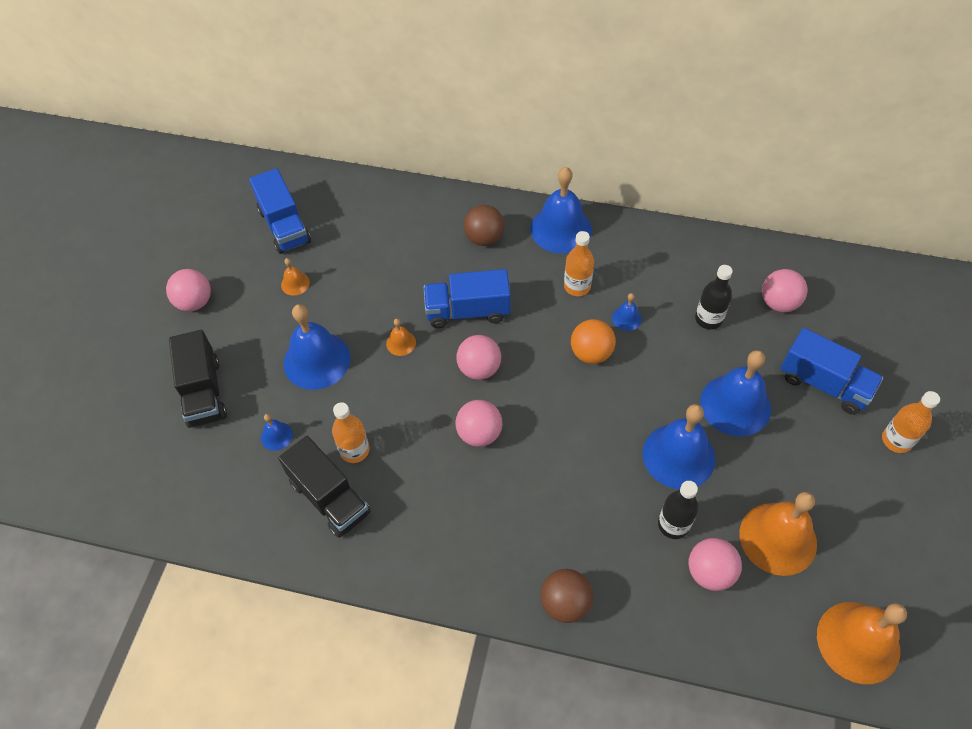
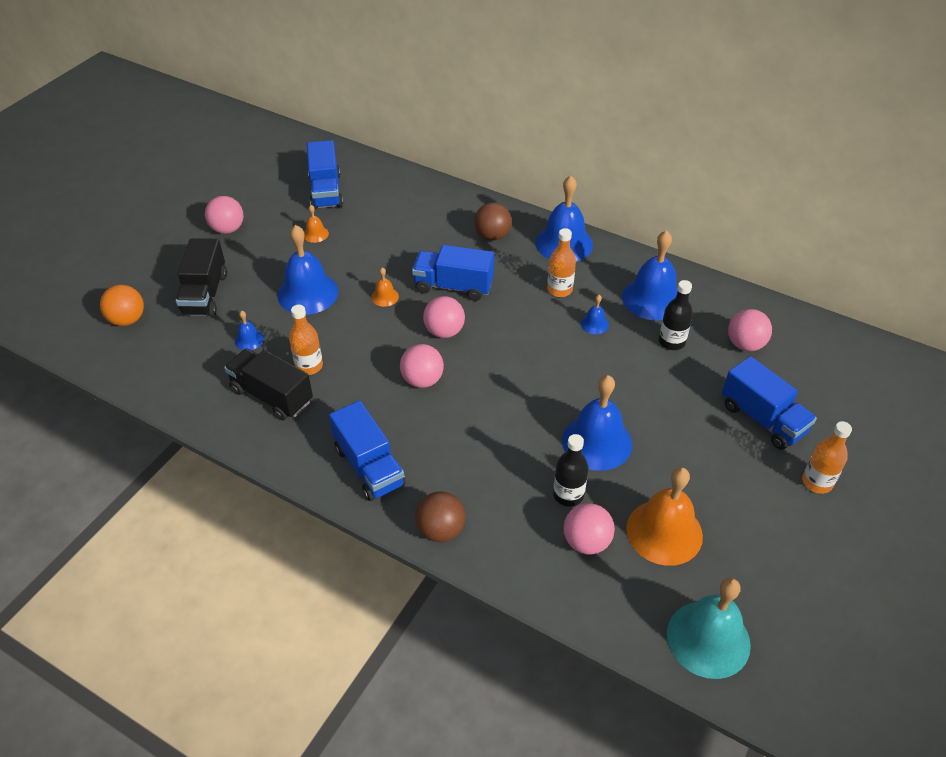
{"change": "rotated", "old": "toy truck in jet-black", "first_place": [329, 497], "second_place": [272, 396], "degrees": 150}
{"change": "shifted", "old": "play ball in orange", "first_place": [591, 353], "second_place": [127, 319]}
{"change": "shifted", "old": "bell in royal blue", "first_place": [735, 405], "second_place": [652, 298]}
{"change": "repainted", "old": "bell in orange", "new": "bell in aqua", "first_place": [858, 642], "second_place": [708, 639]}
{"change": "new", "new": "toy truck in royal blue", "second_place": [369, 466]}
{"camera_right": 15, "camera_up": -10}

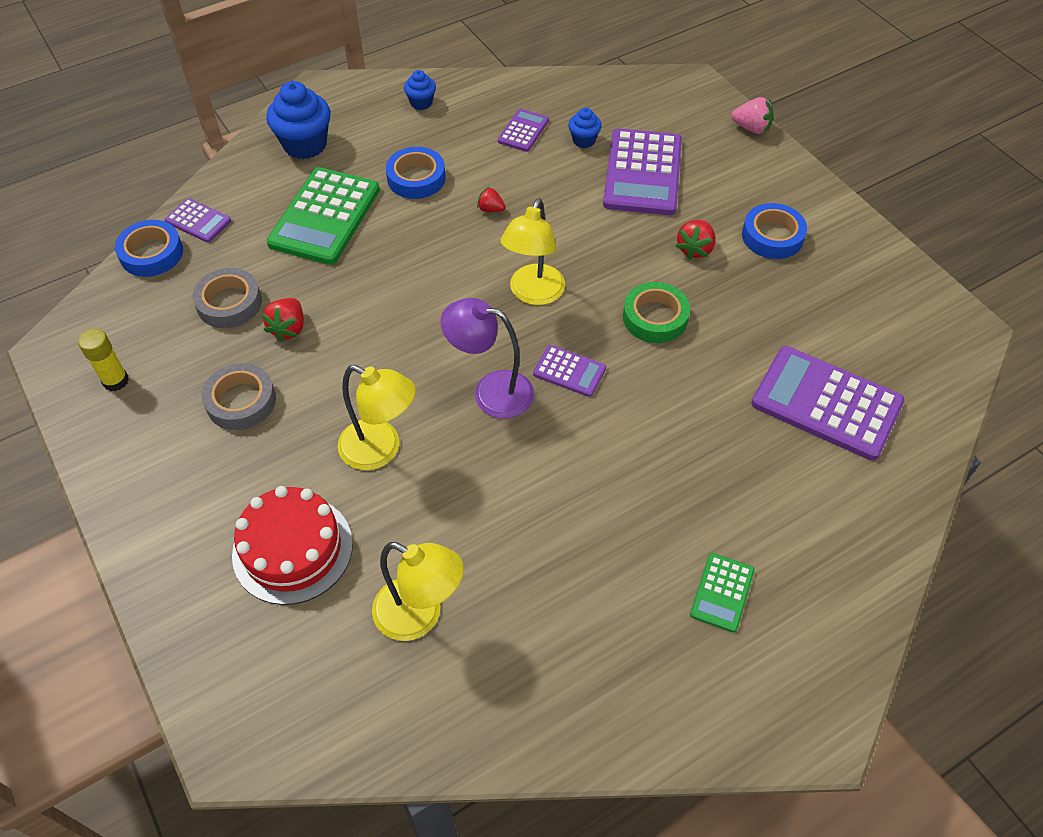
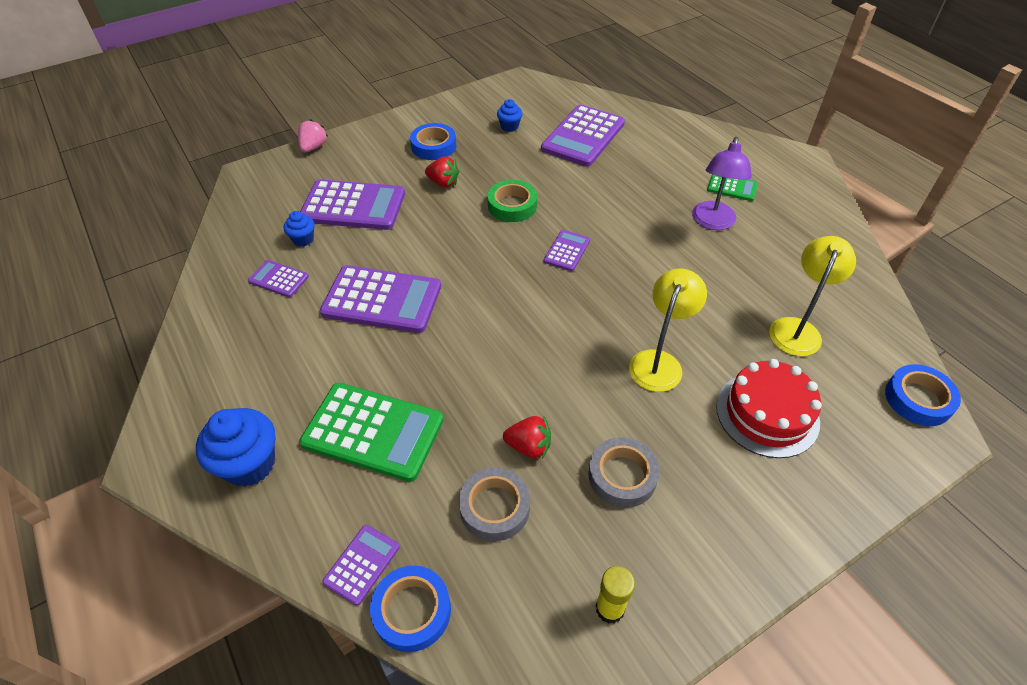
{"change": "shifted", "old": "sticky tape in royal blue", "first_place": [416, 178], "second_place": [918, 399]}
{"change": "shifted", "old": "fairy cake in royal blue", "first_place": [421, 103], "second_place": [509, 126]}
{"change": "shifted", "old": "desk lamp in royal purple", "first_place": [491, 391], "second_place": [712, 222]}
{"change": "swapped", "old": "toy strawberry in red", "new": "adding machine in royal purple", "first_place": [490, 209], "second_place": [382, 300]}
{"change": "gone", "old": "desk lamp in yellow", "first_place": [533, 294]}
{"camera_right": -90, "camera_up": -5}

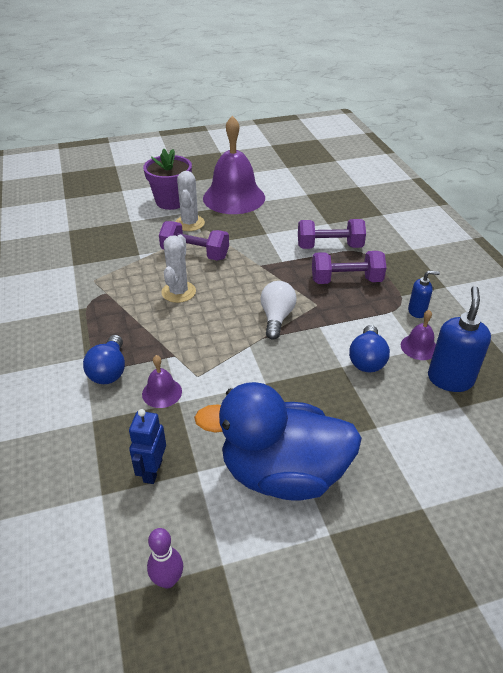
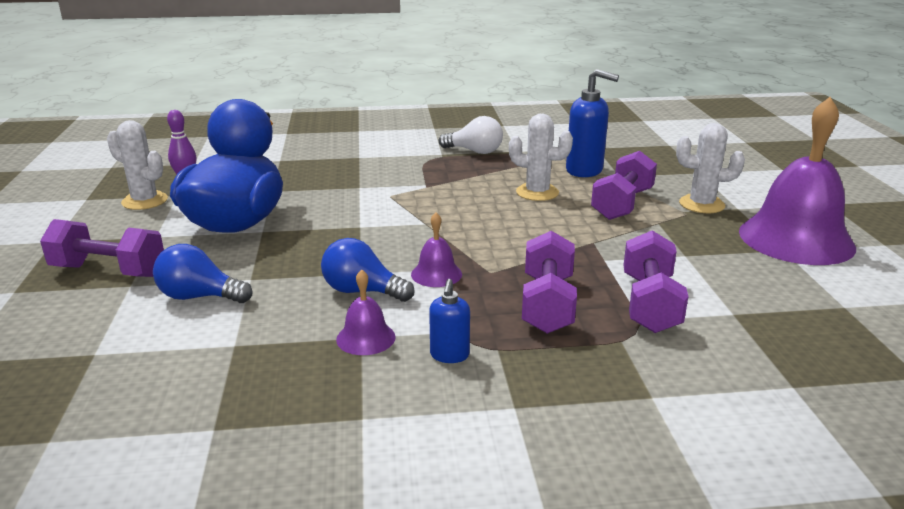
{"change": "shifted", "old": "light bulb in royal blue", "first_place": [109, 371], "second_place": [199, 297]}
{"change": "gone", "old": "robot figure in royal blue", "first_place": [152, 471]}
{"change": "shifted", "old": "bell in royal purple", "first_place": [162, 392], "second_place": [436, 274]}
{"change": "gone", "old": "flower pot in royal purple", "first_place": [171, 201]}
{"change": "shifted", "old": "light bulb in pure white", "first_place": [276, 318], "second_place": [475, 151]}
{"change": "shifted", "old": "pump bottle in royal blue", "first_place": [450, 379], "second_place": [584, 170]}
{"change": "new", "new": "hand weight in royal purple", "second_place": [108, 271]}
{"change": "new", "new": "cactus in pure white", "second_place": [145, 201]}
{"camera_right": 100, "camera_up": -15}

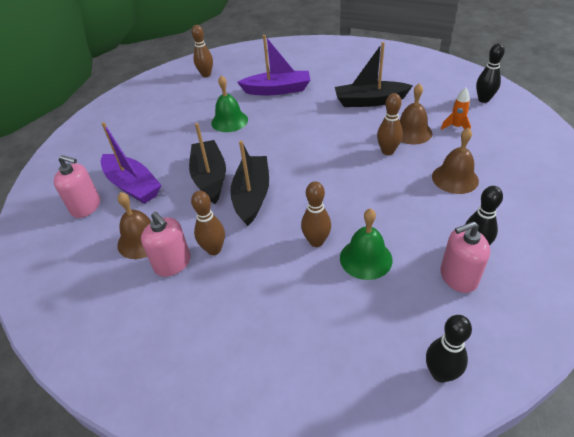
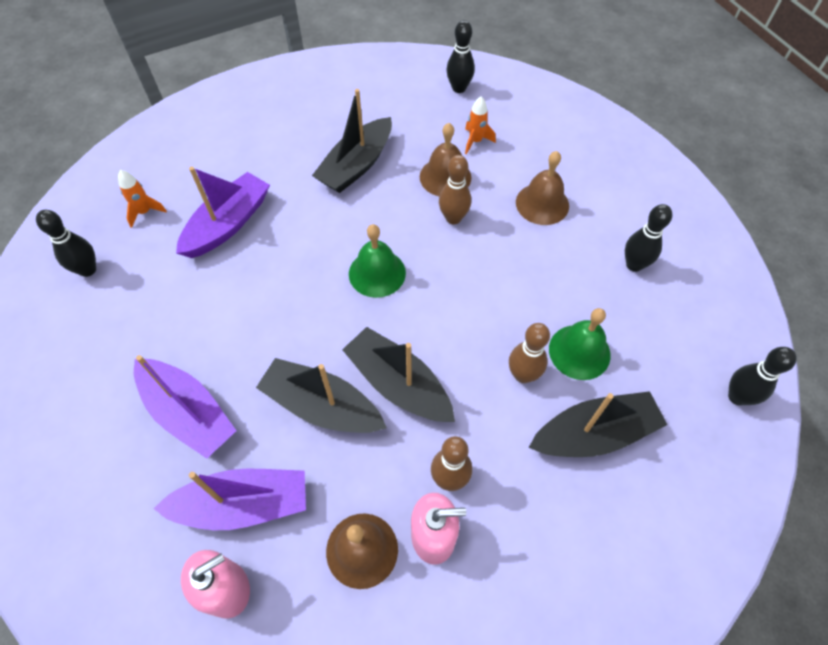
{"change": "repainted", "old": "bowling pin in brown", "new": "bowling pin in jet-black", "first_place": [206, 75], "second_place": [88, 270]}
{"change": "shifted", "old": "bell in green", "first_place": [229, 121], "second_place": [377, 273]}
{"change": "gone", "old": "pump bottle in pink", "first_place": [458, 277]}
{"change": "new", "new": "toy rocket in orange", "second_place": [145, 212]}
{"change": "new", "new": "toy boat in royal purple", "second_place": [188, 413]}
{"change": "new", "new": "toy boat in jet-black", "second_place": [594, 434]}
{"camera_right": -55, "camera_up": 15}

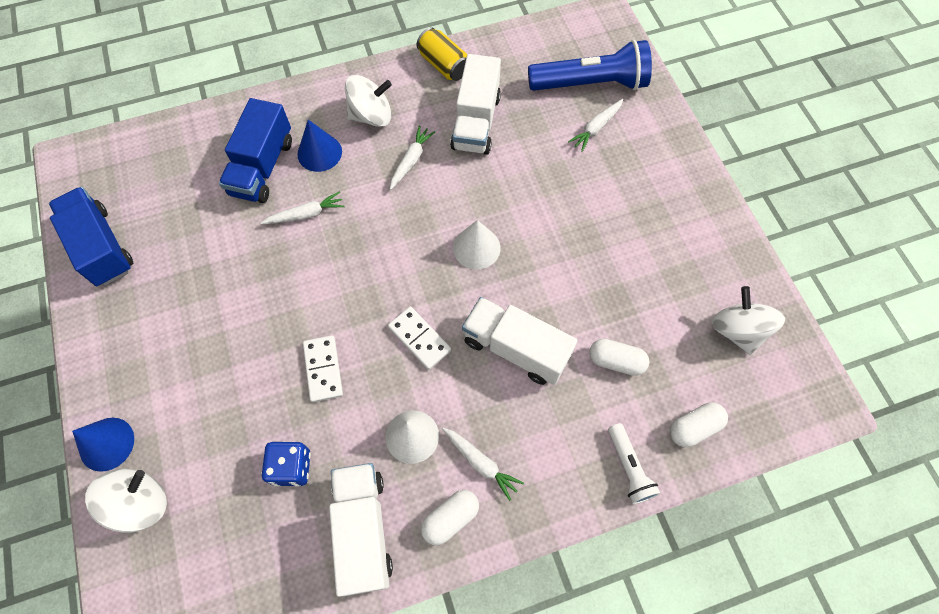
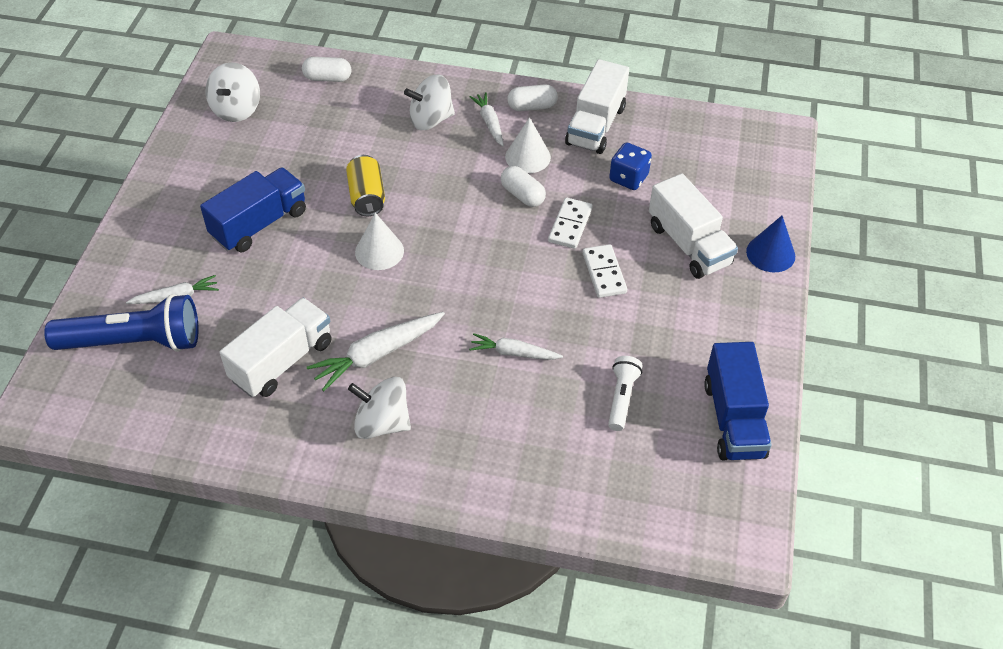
{"change": "shifted", "old": "spinning top in pure white", "first_place": [140, 503], "second_place": [430, 120]}
{"change": "shifted", "old": "toy truck in royal blue", "first_place": [262, 167], "second_place": [259, 224]}
{"change": "gone", "old": "solid cone in royal blue", "first_place": [319, 153]}
{"change": "shifted", "old": "domino in pure white", "first_place": [419, 339], "second_place": [604, 273]}
{"change": "scaled", "old": "root vegetable in pure white", "first_place": [411, 160], "second_place": [377, 354], "factor": 1.59}
{"change": "shifted", "old": "soda can in yellow", "first_place": [444, 65], "second_place": [367, 196]}
{"change": "shifted", "old": "toy truck in pure white", "first_place": [515, 348], "second_place": [689, 244]}
{"change": "rotated", "old": "pocket torch in royal blue", "first_place": [590, 84], "second_place": [134, 342], "degrees": 150}
{"change": "shifted", "old": "pill in pure white", "first_place": [616, 361], "second_place": [522, 195]}
{"change": "shifted", "old": "pocket torch in pure white", "first_place": [628, 467], "second_place": [621, 398]}
{"camera_right": -150, "camera_up": -15}

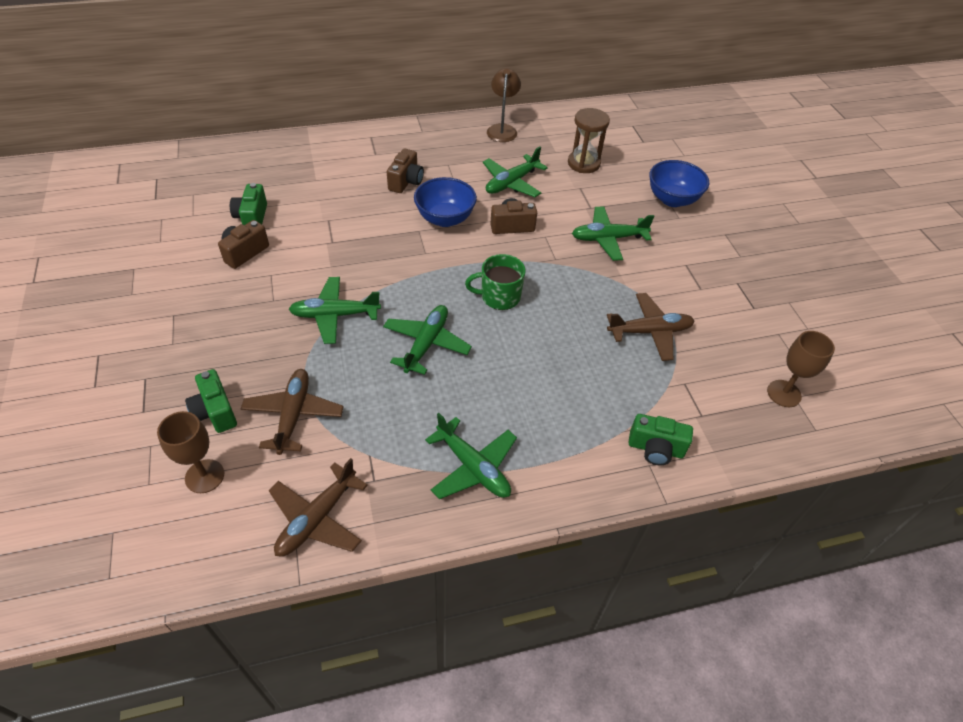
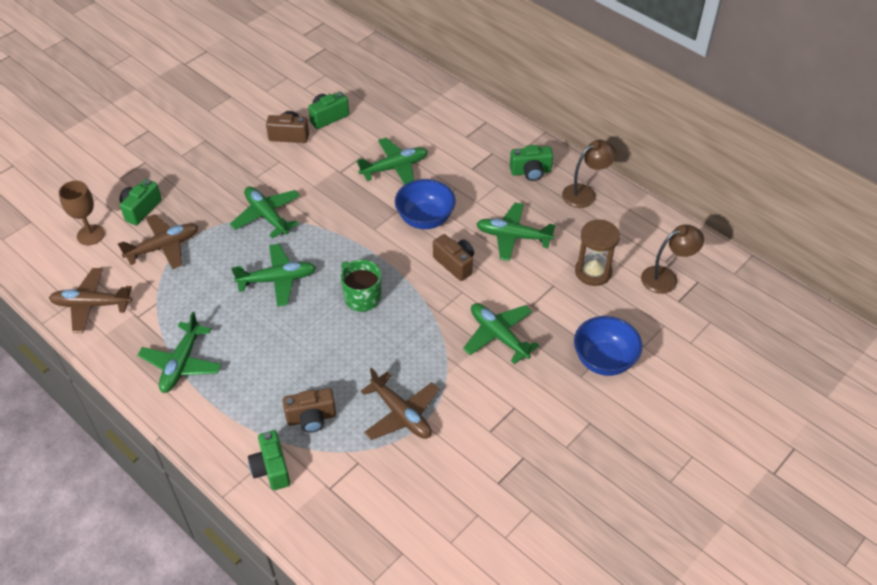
{"change": "shifted", "old": "camera in brown", "first_place": [406, 182], "second_place": [311, 418]}
{"change": "gone", "old": "goblet in brown", "first_place": [784, 393]}
{"change": "new", "new": "plane in green", "second_place": [394, 167]}
{"change": "new", "new": "camera in green", "second_place": [531, 172]}
{"change": "new", "new": "desk lamp in brown", "second_place": [666, 278]}
{"camera_right": 60, "camera_up": 0}

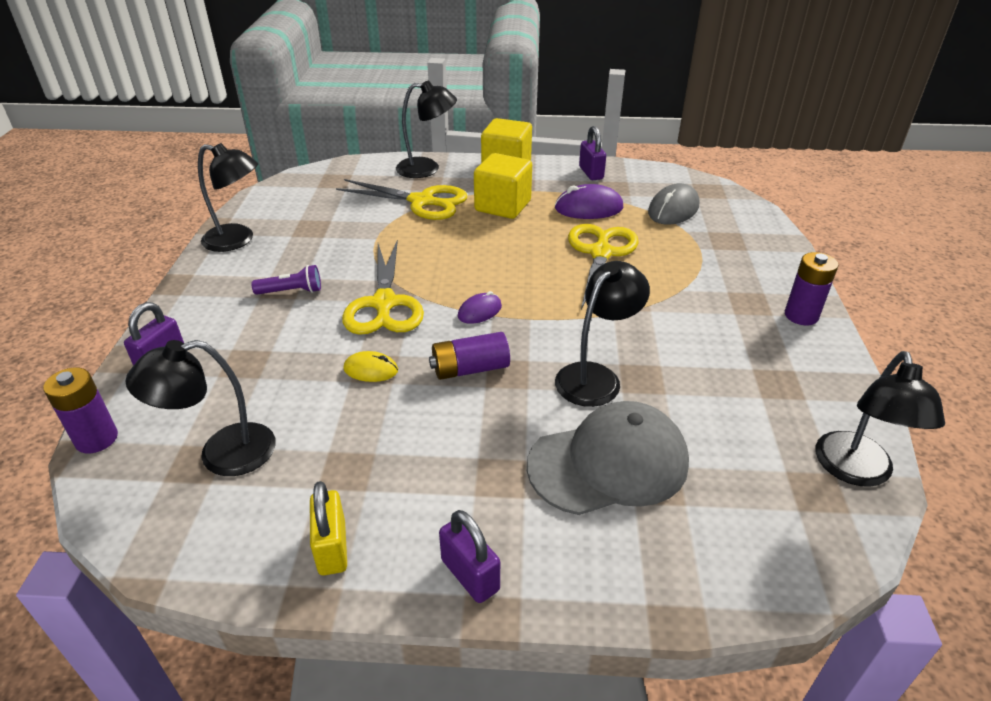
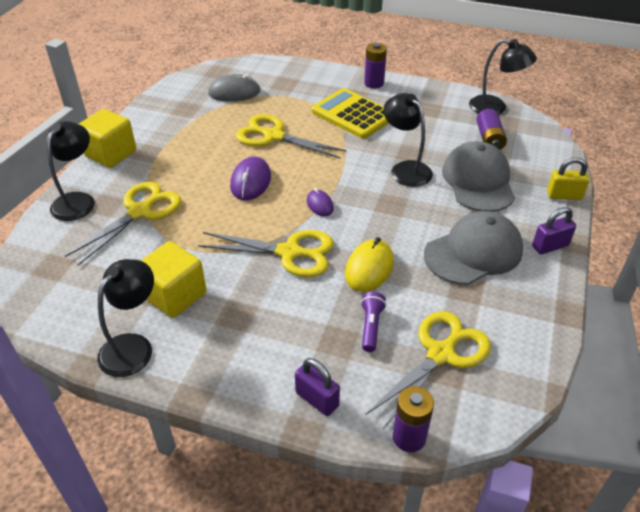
{"change": "swapped", "old": "desk lamp in jet-black", "new": "scissors in yellow", "first_place": [222, 454], "second_place": [440, 354]}
{"change": "shifted", "old": "pocket torch in royal purple", "first_place": [291, 291], "second_place": [371, 326]}
{"change": "shifted", "old": "lock in yellow", "first_place": [332, 548], "second_place": [564, 195]}
{"change": "scaled", "old": "mouse in yellow", "first_place": [371, 370], "second_place": [369, 268], "factor": 1.67}
{"change": "shifted", "old": "power cell in royal purple", "first_place": [470, 369], "second_place": [489, 139]}
{"change": "shifted", "old": "solid cube in yellow", "first_place": [503, 206], "second_place": [175, 295]}
{"change": "shifted", "old": "mouse in royal purple", "first_place": [588, 208], "second_place": [250, 181]}
{"change": "gone", "old": "lock in royal purple", "first_place": [591, 173]}
{"change": "rotated", "old": "mouse in gray", "first_place": [673, 209], "second_place": [234, 92], "degrees": -60}
{"change": "new", "new": "adding machine in yellow", "second_place": [353, 114]}
{"change": "new", "new": "peaked cap in gray", "second_place": [473, 252]}
{"camera_right": -75, "camera_up": 5}

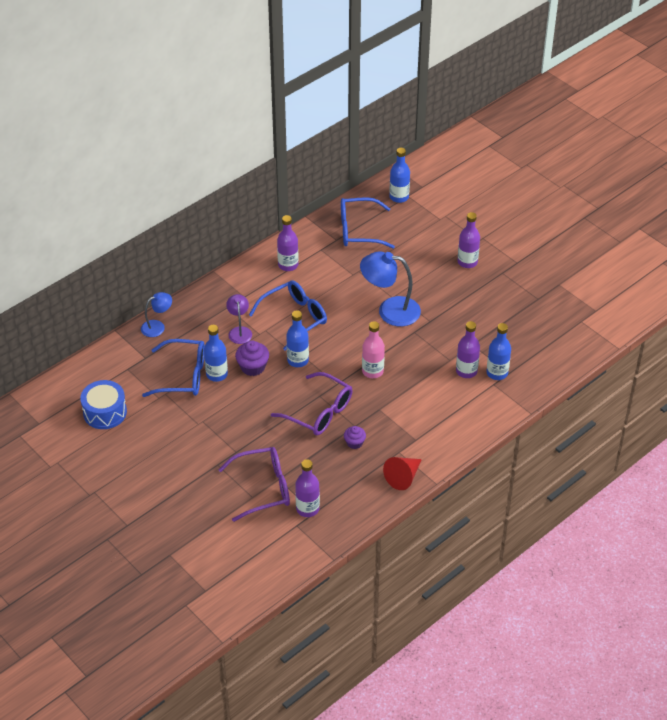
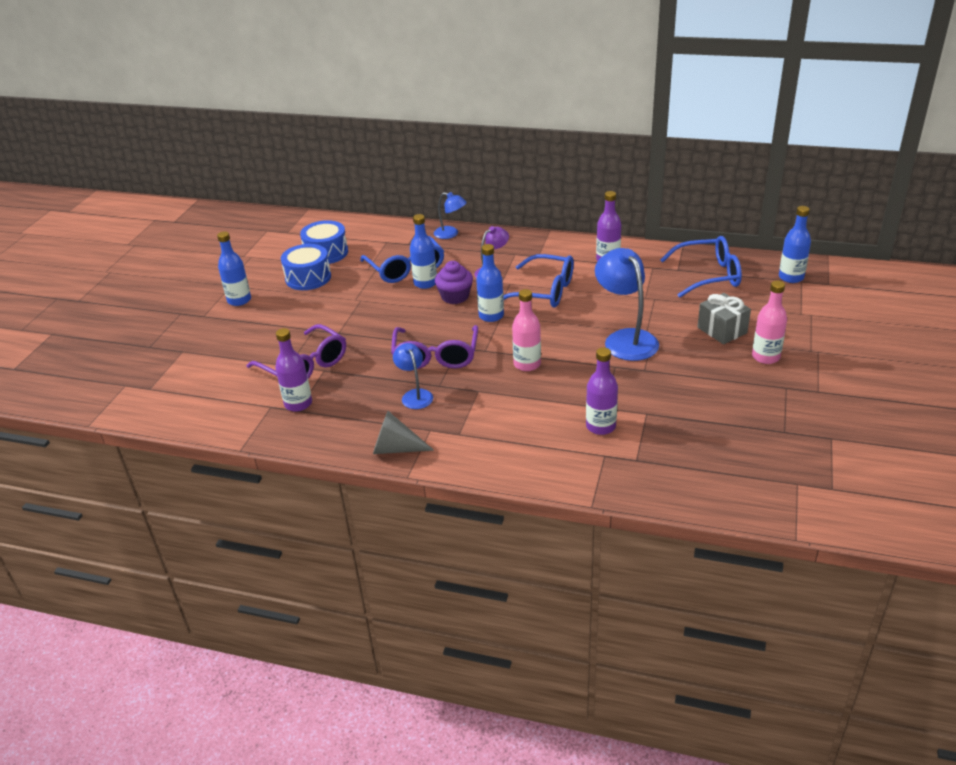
{"change": "rotated", "old": "eyeglasses in royal blue", "first_place": [358, 230], "second_place": [709, 275], "degrees": 120}
{"change": "swapped", "old": "fairy cake in royal purple", "new": "desk lamp in royal blue", "first_place": [354, 443], "second_place": [415, 395]}
{"change": "repainted", "old": "solid cone in red", "new": "solid cone in gray", "first_place": [403, 477], "second_place": [396, 448]}
{"change": "repainted", "old": "flask in royal purple", "new": "flask in pink", "first_place": [467, 262], "second_place": [765, 357]}
{"change": "shifted", "old": "flask in royal blue", "first_place": [497, 373], "second_place": [239, 300]}
{"change": "new", "new": "snare drum in royal blue", "second_place": [308, 278]}
{"change": "new", "new": "present in gray", "second_place": [722, 330]}
{"camera_right": 60, "camera_up": -10}

